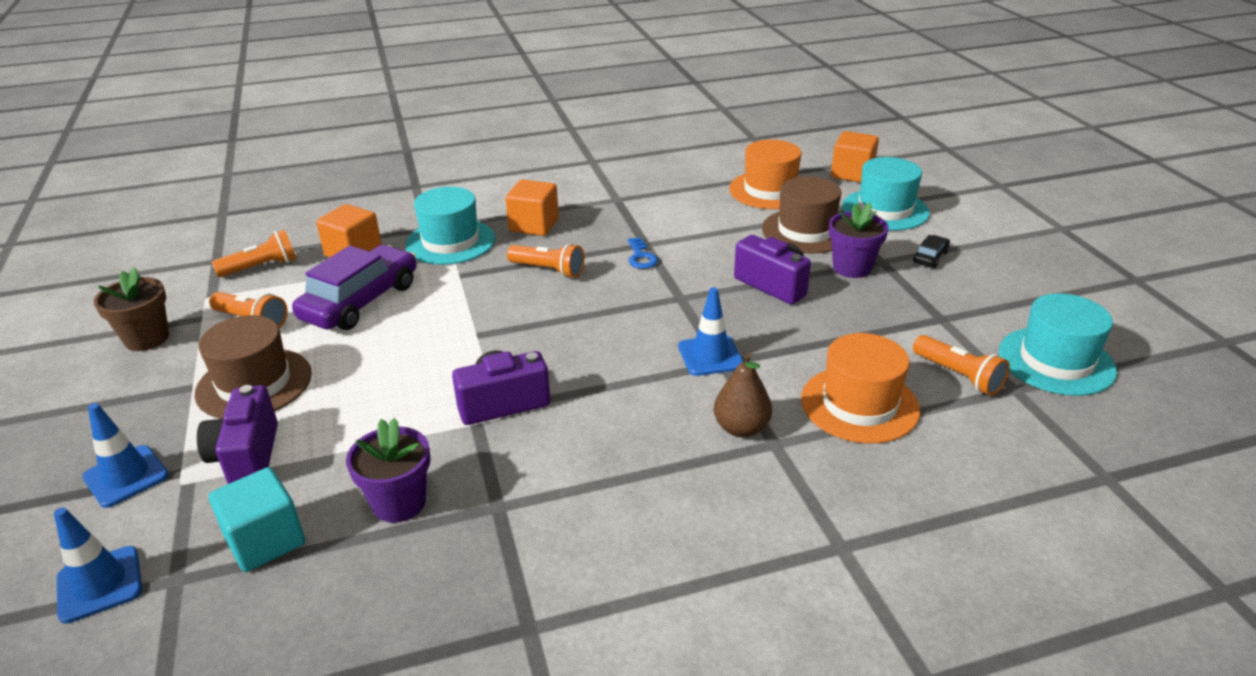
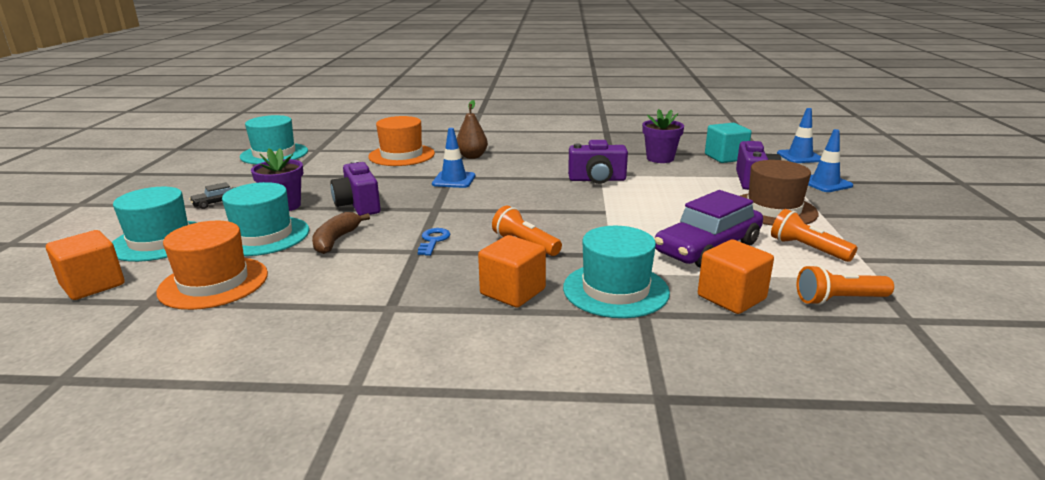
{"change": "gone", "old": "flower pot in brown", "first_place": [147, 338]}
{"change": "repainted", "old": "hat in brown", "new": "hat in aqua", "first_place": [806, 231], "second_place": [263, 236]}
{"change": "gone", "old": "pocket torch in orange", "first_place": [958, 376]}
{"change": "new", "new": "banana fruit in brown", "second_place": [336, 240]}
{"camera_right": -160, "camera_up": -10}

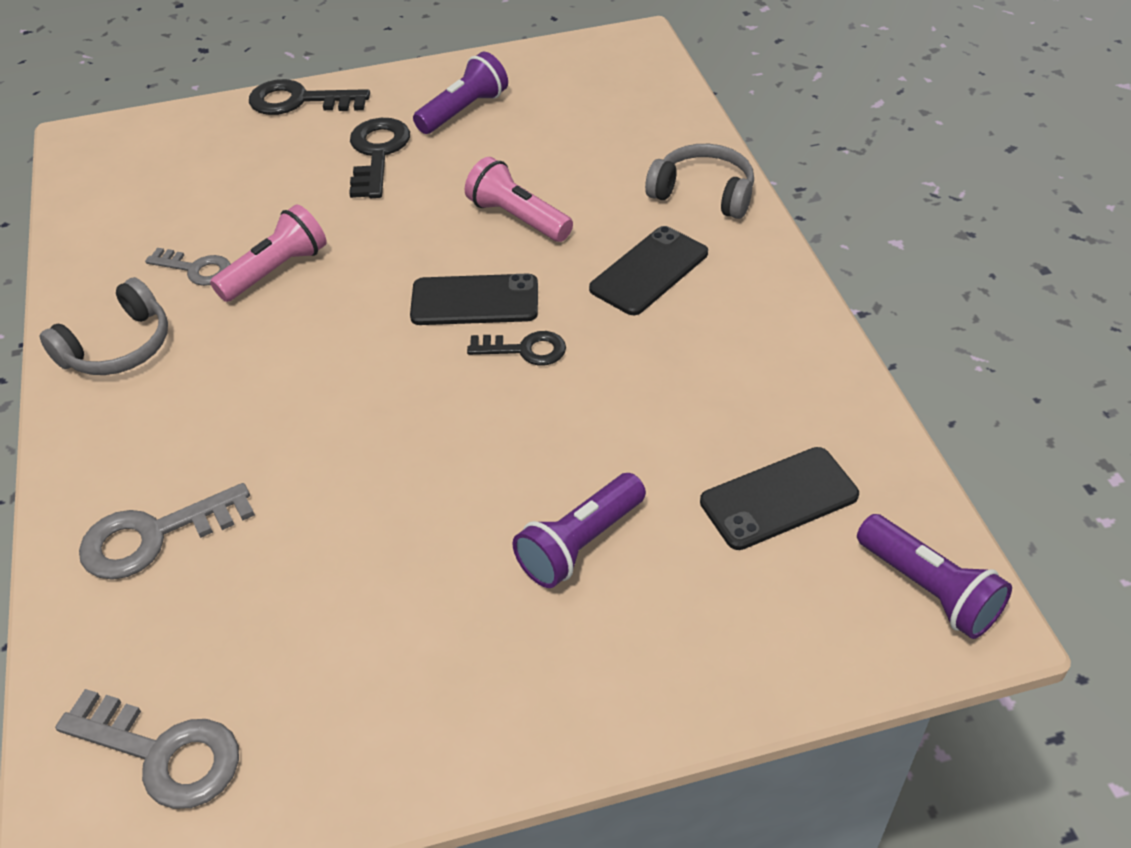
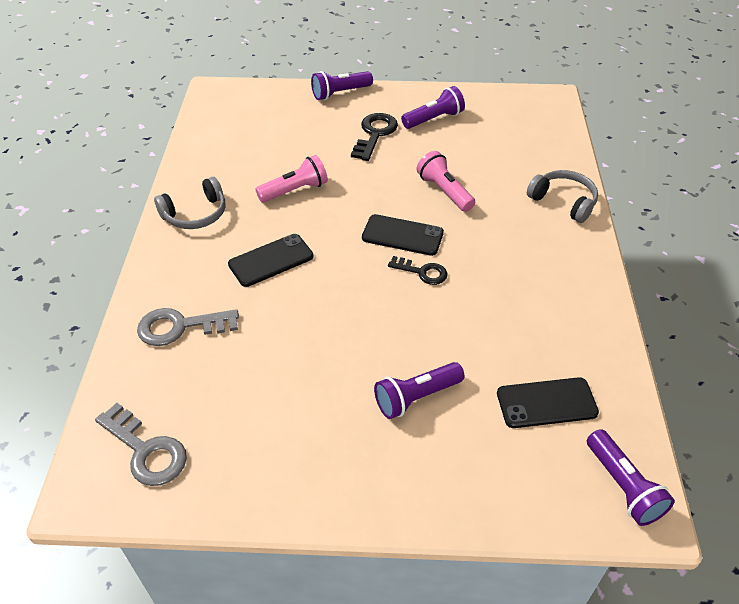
{"change": "gone", "old": "door key in gray", "first_place": [196, 269]}
{"change": "swapped", "old": "door key in jet-black", "new": "pocket torch in royal purple", "first_place": [299, 101], "second_place": [340, 93]}
{"change": "shifted", "old": "mobile phone in jet-black", "first_place": [649, 271], "second_place": [271, 260]}
{"camera_right": 15, "camera_up": 0}

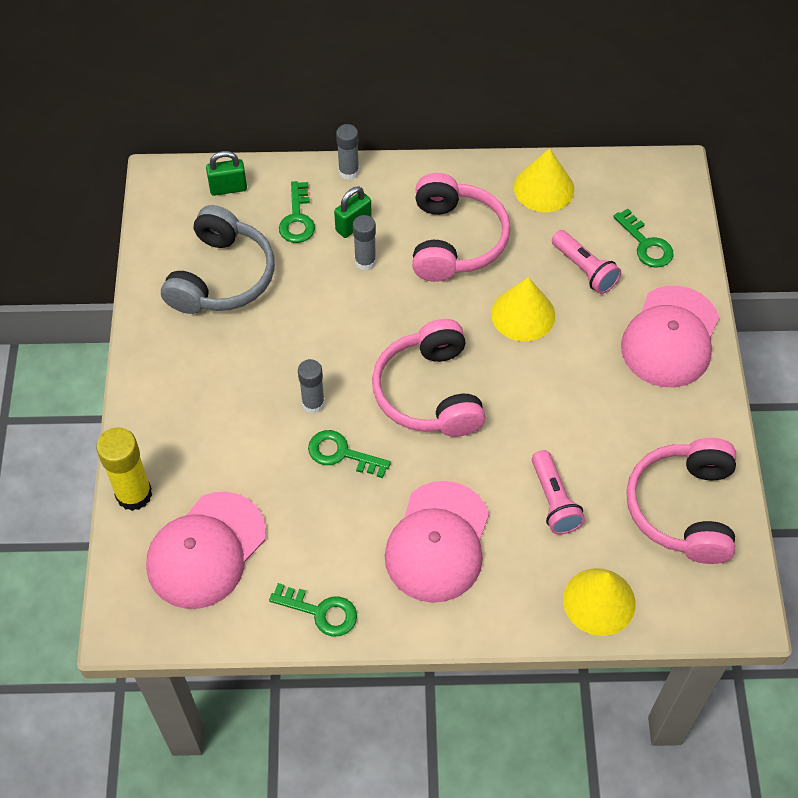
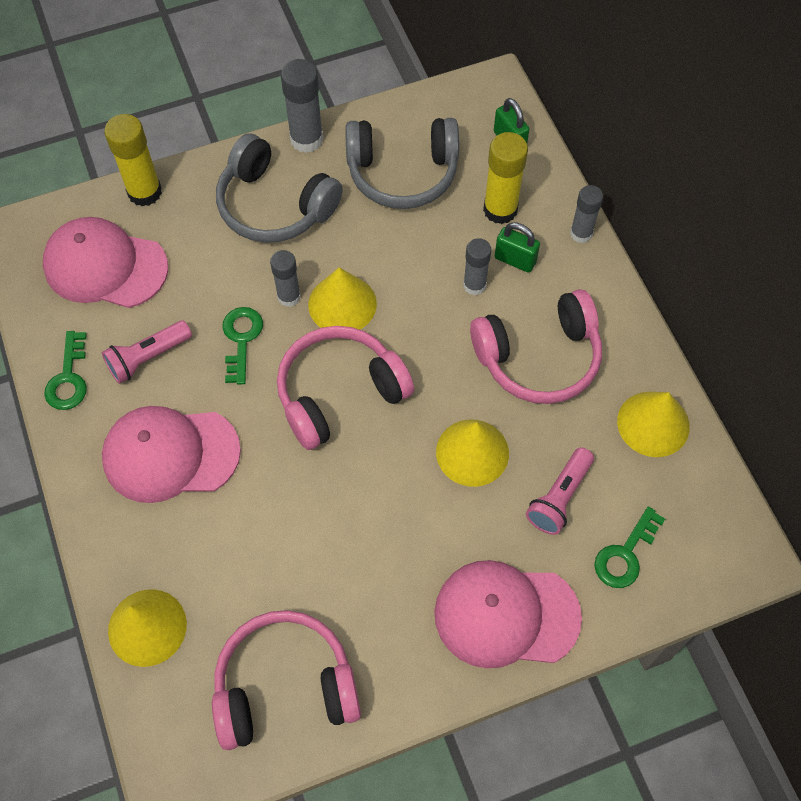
{"change": "swapped", "old": "door key in green", "new": "glue in yellow", "first_place": [297, 218], "second_place": [500, 210]}
{"change": "shifted", "old": "pocket torch in pink", "first_place": [554, 500], "second_place": [148, 358]}
{"change": "new", "new": "headset in gray", "second_place": [275, 205]}
{"change": "new", "new": "glue in gray", "second_place": [306, 139]}
{"change": "new", "new": "solid cone in yellow", "second_place": [342, 304]}
{"camera_right": 70, "camera_up": 5}

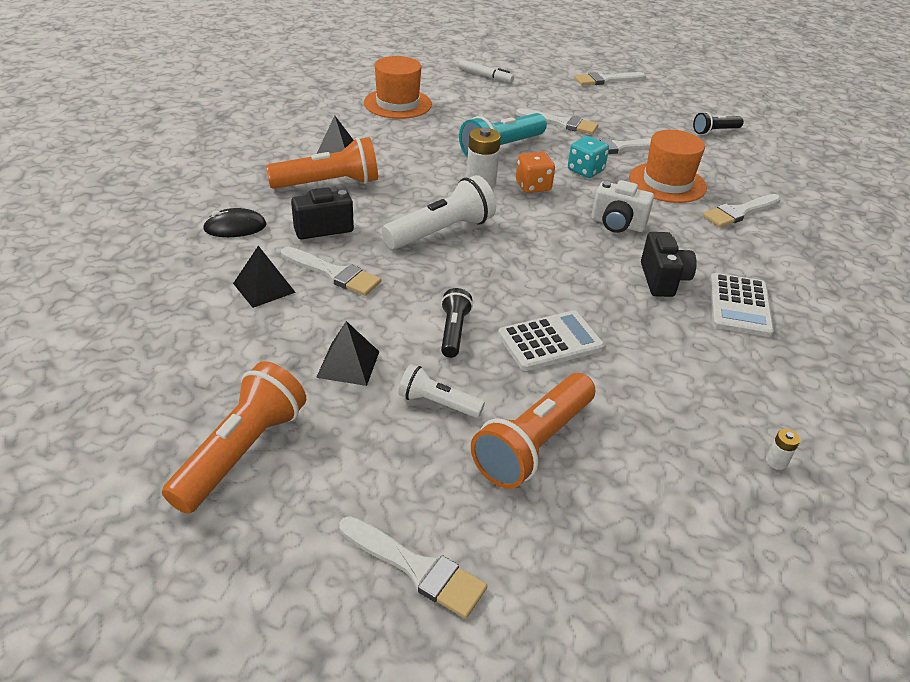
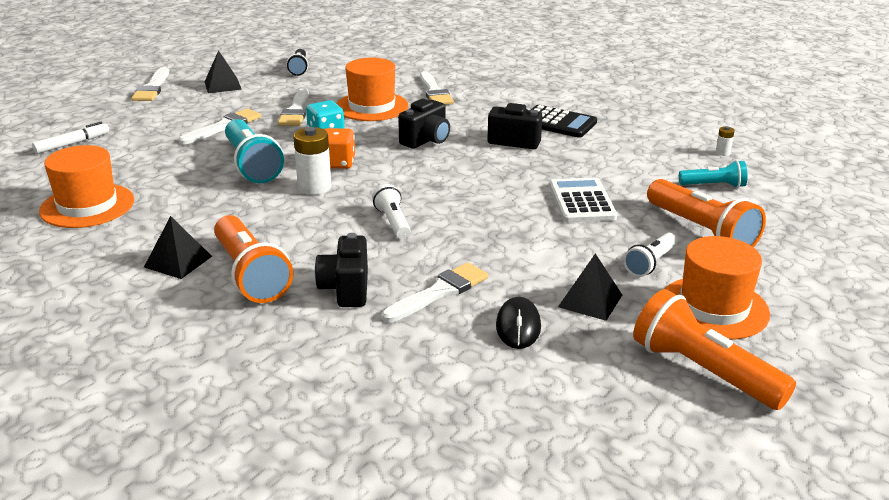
{"change": "shifted", "old": "mouse in jet-black", "first_place": [235, 227], "second_place": [518, 326]}
{"change": "shifted", "old": "pyramid shape in jet-black", "first_place": [264, 287], "second_place": [222, 85]}
{"change": "rotated", "old": "pocket torch in orange", "first_place": [329, 183], "second_place": [251, 275], "degrees": 150}
{"change": "gone", "old": "paint brush in pure white", "first_place": [416, 568]}
{"change": "scaled", "old": "pocket torch in pure white", "first_place": [441, 231], "second_place": [393, 222], "factor": 0.56}
{"change": "gone", "old": "pocket torch in jet-black", "first_place": [453, 331]}
{"change": "repainted", "old": "camera in pure white", "new": "camera in jet-black", "first_place": [617, 224], "second_place": [426, 140]}
{"change": "repainted", "old": "adding machine in pure white", "new": "adding machine in jet-black", "first_place": [739, 305], "second_place": [557, 123]}
{"change": "new", "new": "hat in orange", "second_place": [713, 308]}
{"change": "new", "new": "pocket torch in aqua", "second_place": [714, 185]}
{"camera_right": -70, "camera_up": -10}

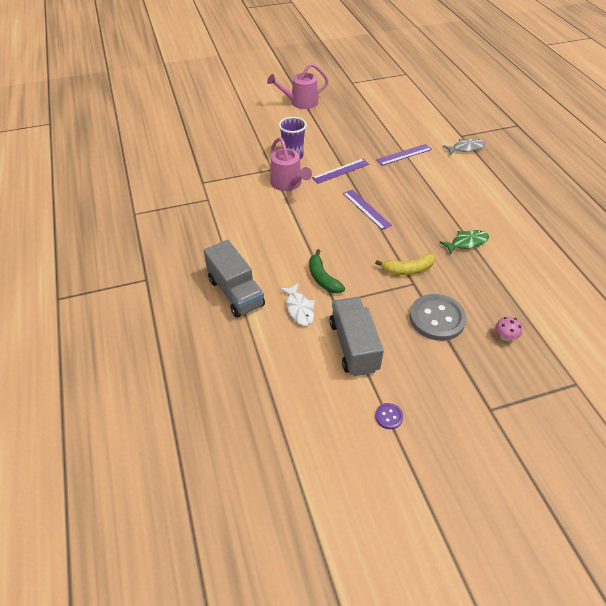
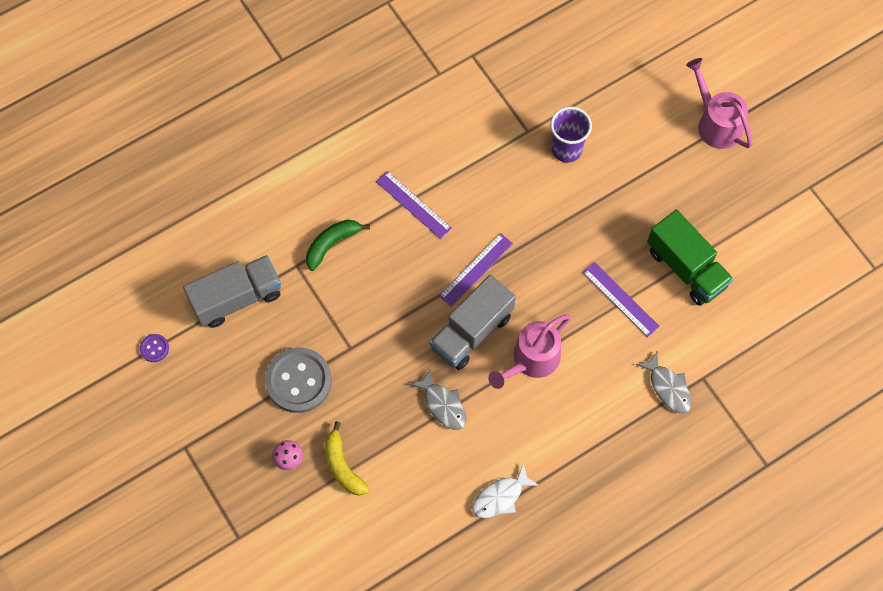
{"change": "shifted", "old": "toy truck in gray", "first_place": [235, 292], "second_place": [471, 331]}
{"change": "shifted", "old": "watering pot in pink", "first_place": [288, 184], "second_place": [531, 360]}
{"change": "shifted", "old": "toy fish in pure white", "first_place": [299, 309], "second_place": [500, 497]}
{"change": "shifted", "old": "straightedge in royal purple", "first_place": [341, 171], "second_place": [413, 205]}
{"change": "shifted", "old": "banana fruit in yellow", "first_place": [408, 269], "second_place": [342, 466]}
{"change": "repainted", "old": "toy fish in green", "new": "toy fish in gray", "first_place": [466, 242], "second_place": [443, 405]}
{"change": "new", "new": "toy truck in green", "second_place": [686, 268]}
{"camera_right": 75, "camera_up": 20}

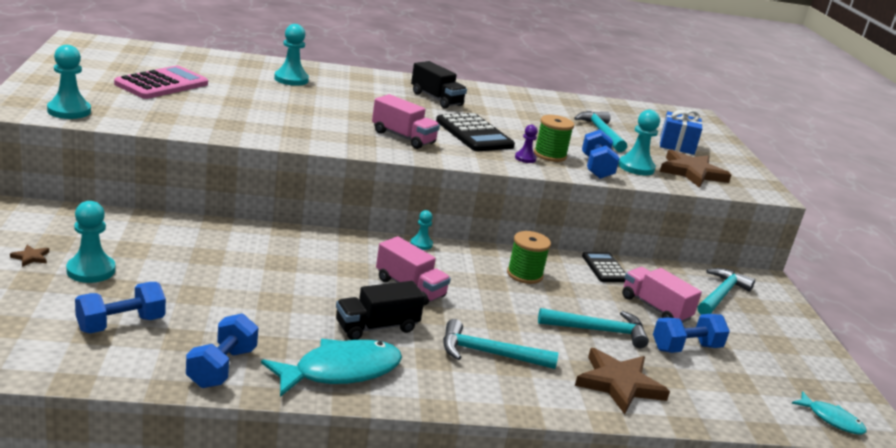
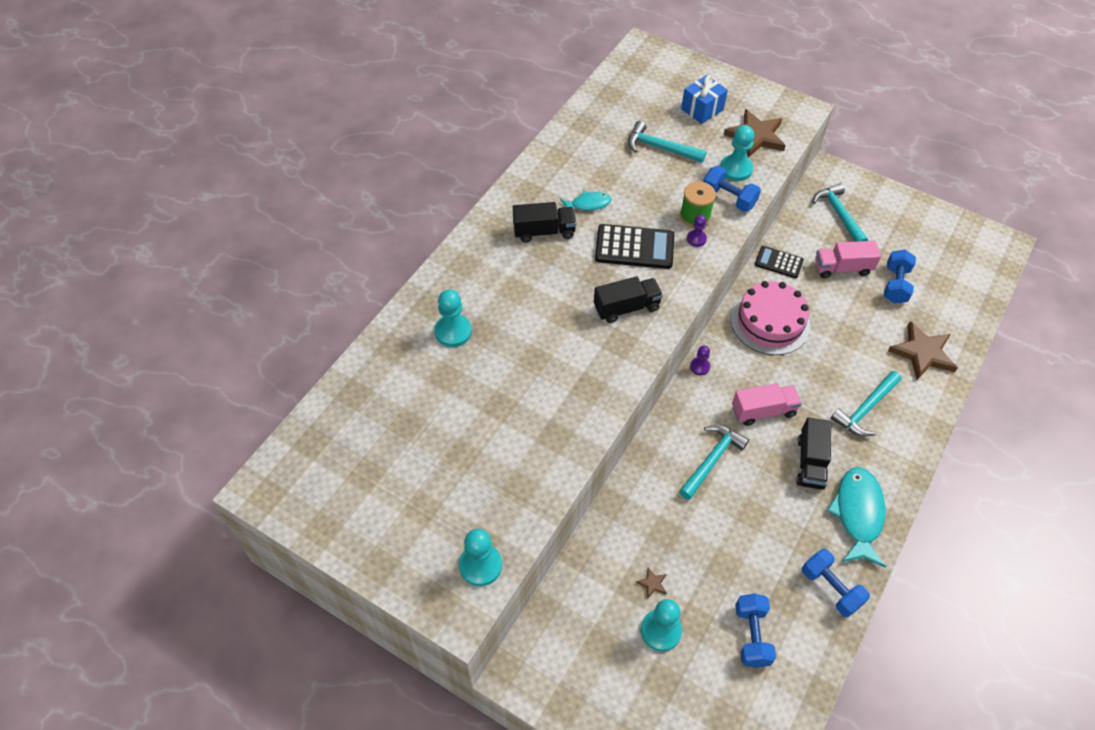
{"change": "shifted", "old": "star shape in brown", "first_place": [31, 257], "second_place": [652, 583]}
{"change": "gone", "old": "adding machine in pink", "first_place": [162, 84]}
{"change": "repainted", "old": "toy truck in pink", "new": "toy truck in jet-black", "first_place": [403, 137], "second_place": [626, 308]}
{"change": "repainted", "old": "chess pawn in aqua", "new": "chess pawn in royal purple", "first_place": [421, 244], "second_place": [699, 366]}
{"change": "swapped", "old": "spool in green", "new": "layer cake in pink", "first_place": [524, 274], "second_place": [770, 322]}
{"change": "shifted", "old": "carpenter's hammer in aqua", "first_place": [597, 330], "second_place": [711, 460]}
{"change": "shifted", "old": "toy fish in aqua", "first_place": [831, 419], "second_place": [588, 204]}
{"camera_right": -50, "camera_up": 30}

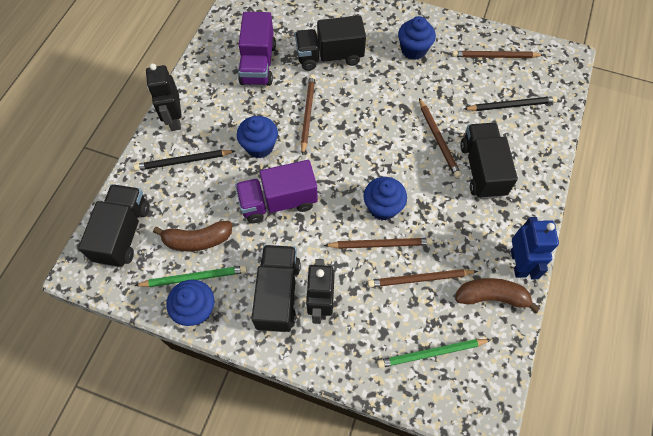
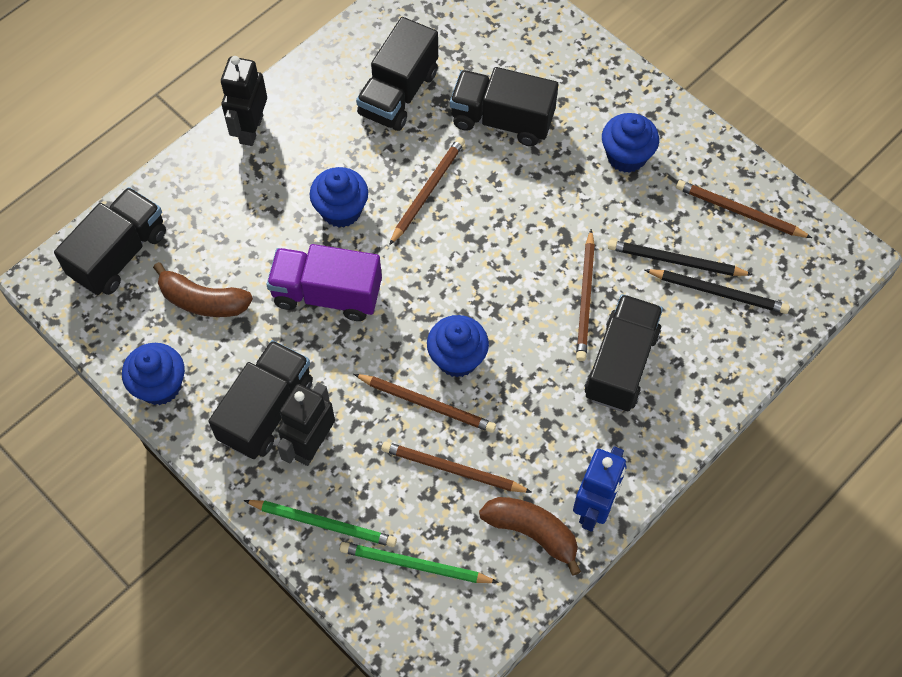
{"change": "shifted", "old": "lead pencil in jet-black", "first_place": [183, 161], "second_place": [675, 261]}
{"change": "shifted", "old": "lead pencil in green", "first_place": [194, 277], "second_place": [323, 523]}
{"change": "repainted", "old": "toy truck in royal purple", "new": "toy truck in jet-black", "first_place": [258, 64], "second_place": [398, 93]}
{"camera_right": 25, "camera_up": 0}

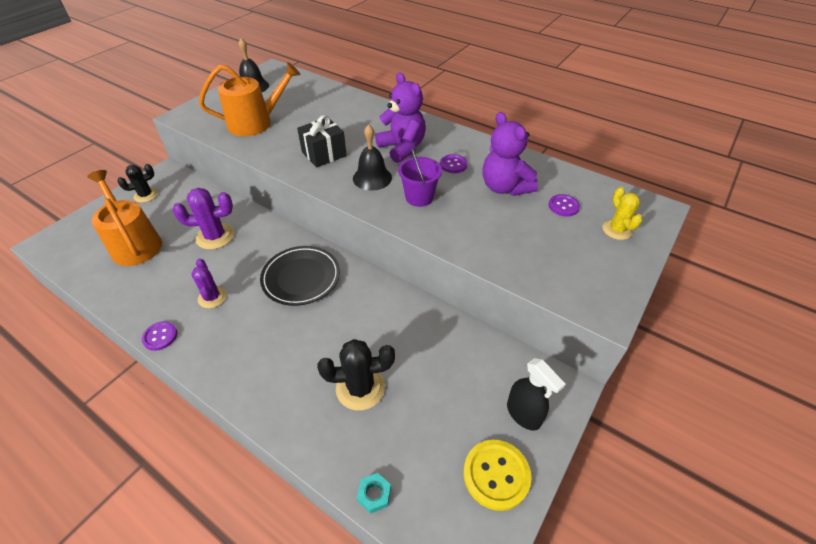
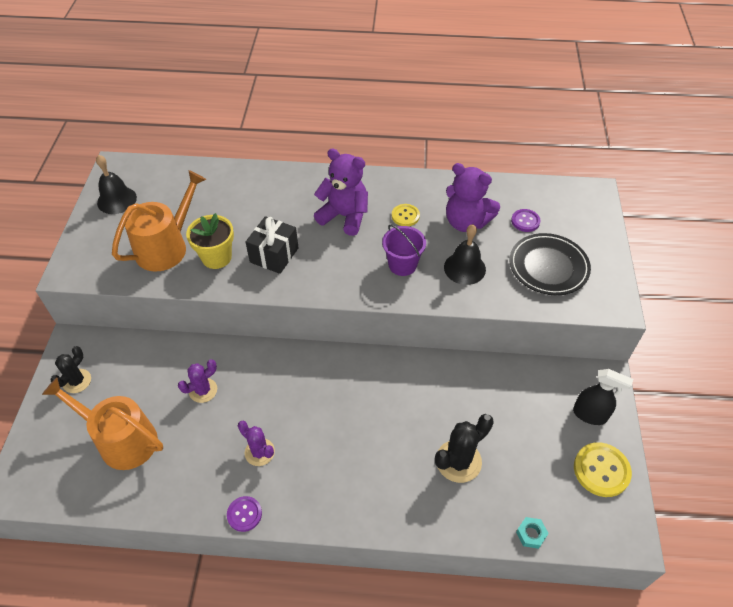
{"change": "scaled", "old": "cactus in royal purple", "first_place": [215, 236], "second_place": [203, 390], "factor": 0.66}
{"change": "shifted", "old": "plate in jet-black", "first_place": [301, 278], "second_place": [548, 267]}
{"change": "shifted", "old": "bell in jet-black", "first_place": [372, 178], "second_place": [464, 268]}
{"change": "repainted", "old": "button in royal purple", "new": "button in yellow", "first_place": [453, 165], "second_place": [405, 216]}
{"change": "gone", "old": "cactus in yellow", "first_place": [617, 230]}
{"change": "new", "new": "flower pot in yellow", "second_place": [216, 257]}
{"camera_right": -30, "camera_up": 5}

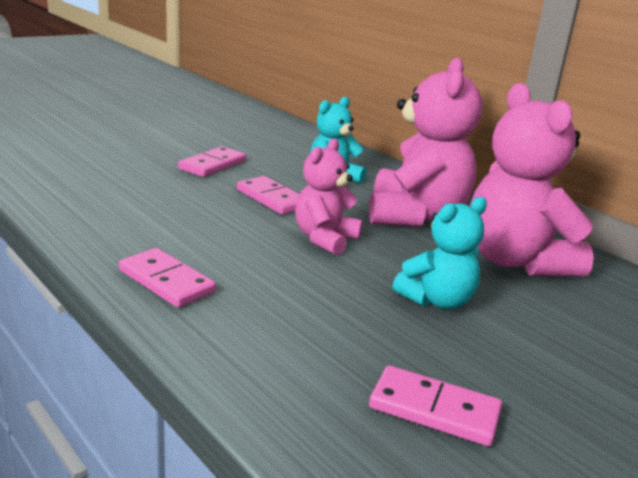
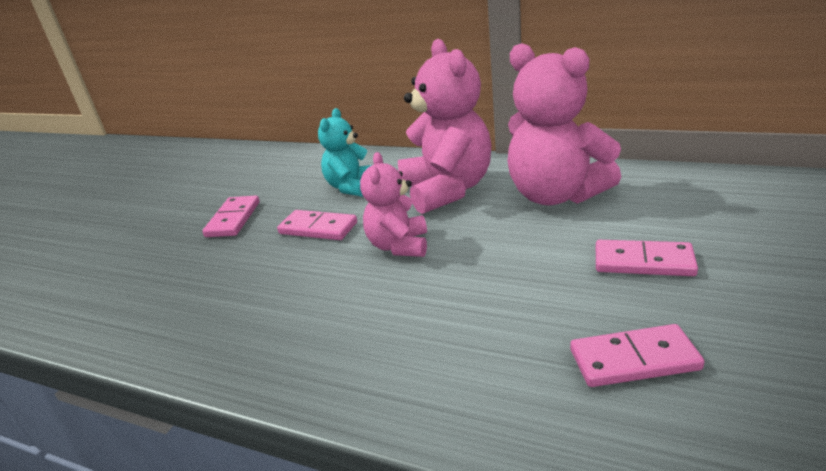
{"change": "shifted", "old": "domino in pink", "first_place": [166, 281], "second_place": [643, 262]}
{"change": "gone", "old": "teddy bear in aqua", "first_place": [437, 300]}
{"camera_right": -20, "camera_up": 5}

